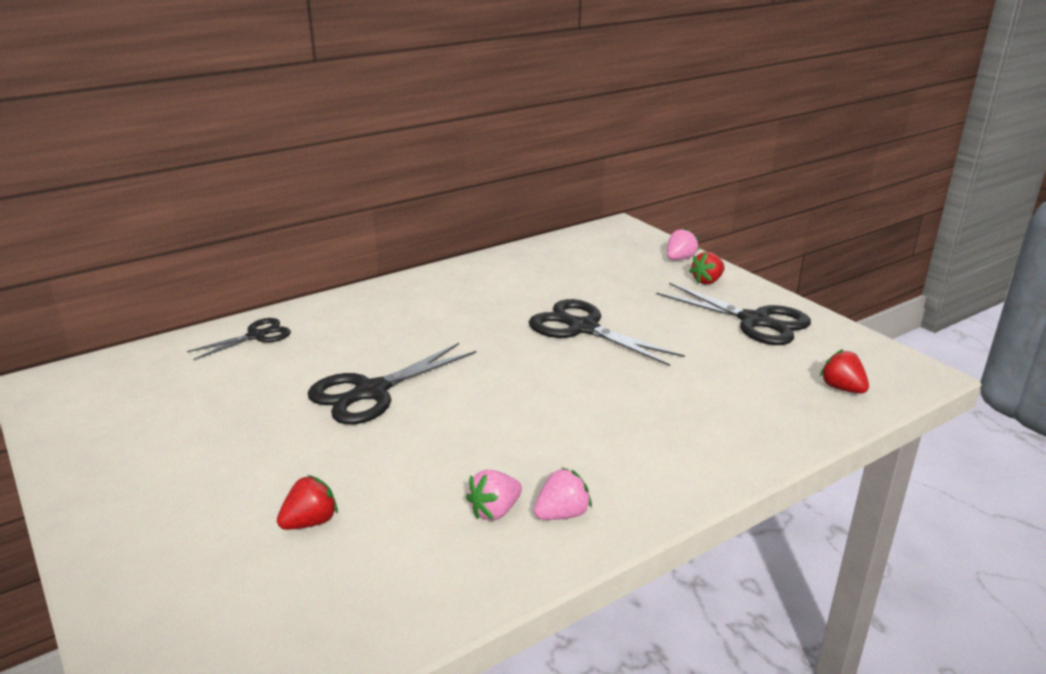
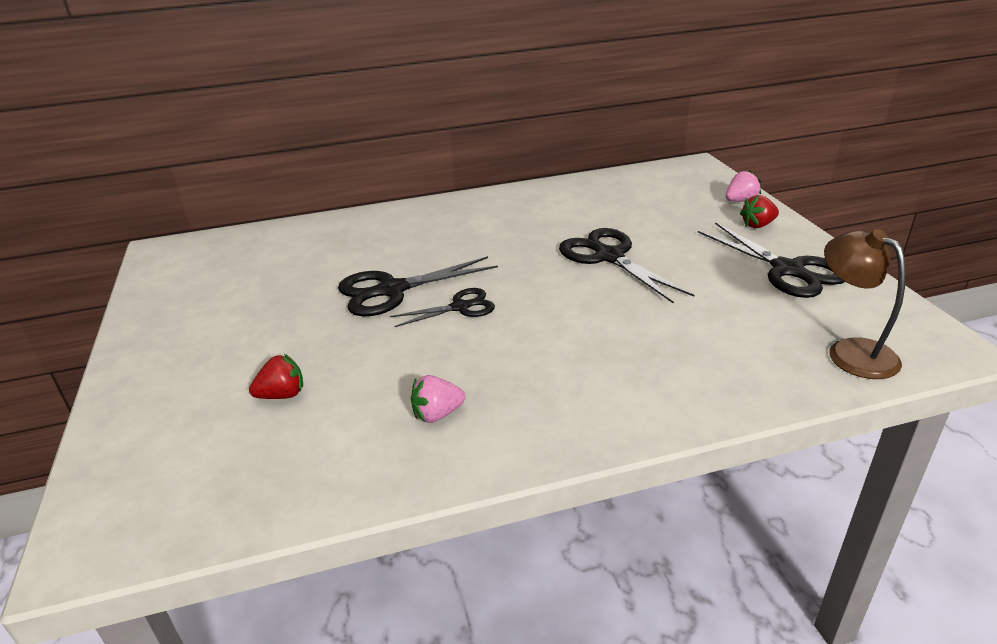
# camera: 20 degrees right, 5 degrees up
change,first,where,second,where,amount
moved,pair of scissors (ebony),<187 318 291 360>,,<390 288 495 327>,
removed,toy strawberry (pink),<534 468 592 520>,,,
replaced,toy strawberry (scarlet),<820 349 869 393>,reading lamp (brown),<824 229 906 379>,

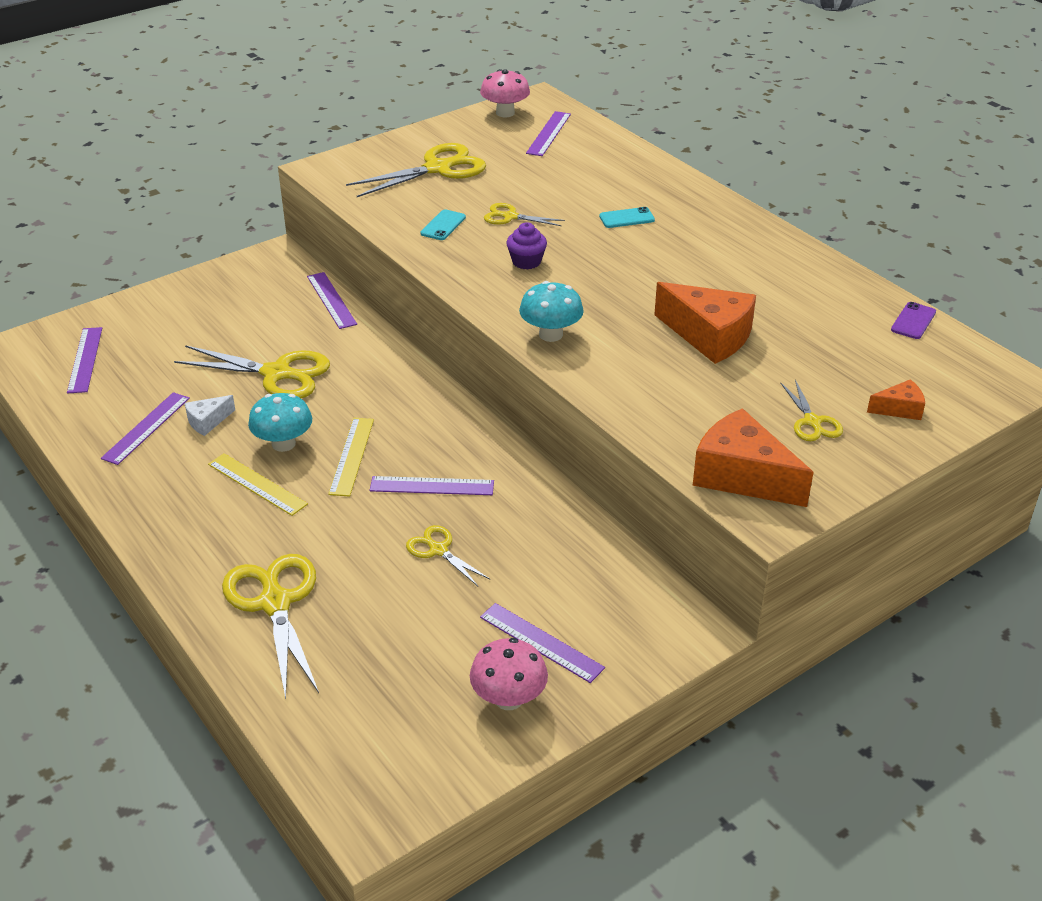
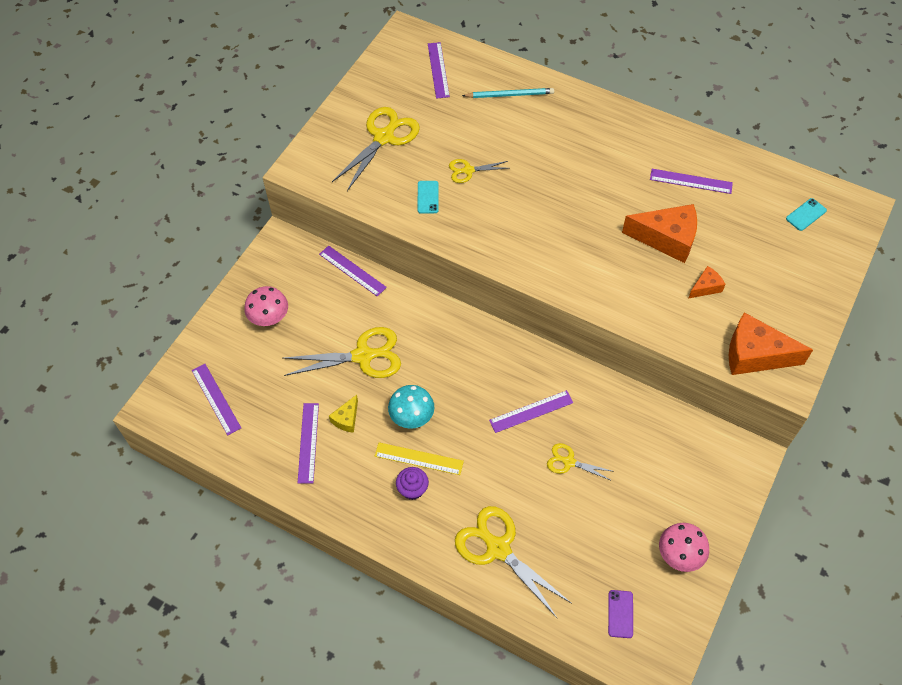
# camera: 25 degrees left, 20 degrees up
change,first,where,second,where,amount
recoloured,cheese wedge (snow-white),<185 395 235 436>,cheese wedge (golden),<329 395 358 433>,
removed,measuring stick (golden),<328 418 374 497>,,,
moved,mushroom (pink),<480 69 530 117>,,<244 286 288 326>,
moved,measuring stick (purple),<480 603 605 683>,,<650 169 733 194>,
moved,cupcake (purple),<506 222 547 270>,,<396 467 429 500>,
removed,mushroom (aqua),<519 281 584 342>,,,
moved,smartphone (aqua),<599 207 655 228>,,<786 198 827 231>,
removed,pair of scissors (golden),<780 380 843 441>,,,
moved,cheese wedge (bright orange),<867 379 925 420>,,<689 266 726 298>,
moved,smartphone (purple),<891 302 936 339>,,<608 590 633 638>,
added,,,wooden pencil (aqua),<462 88 554 98>,

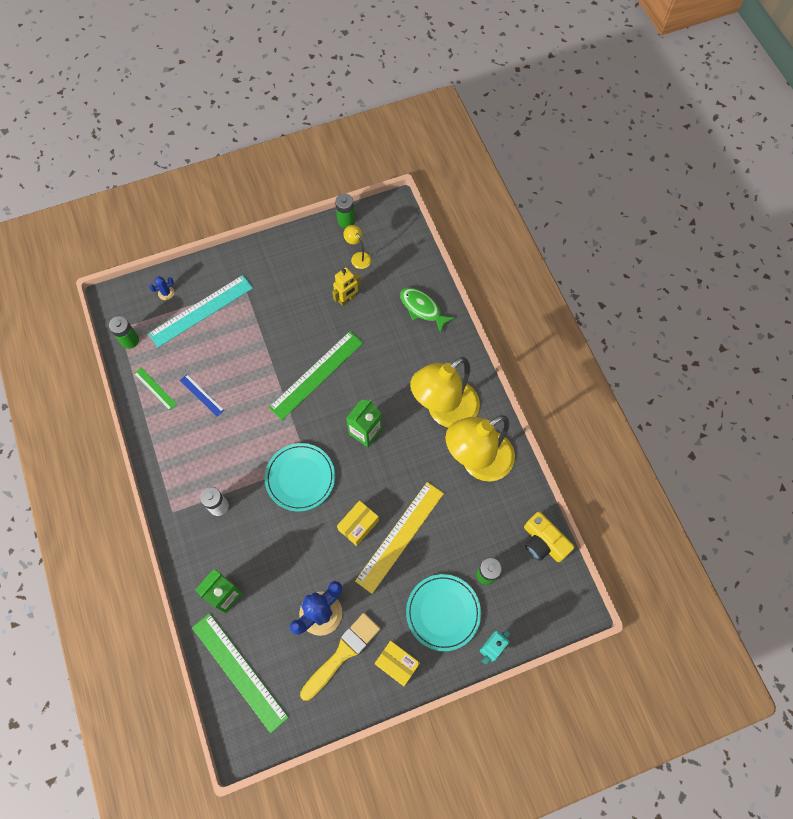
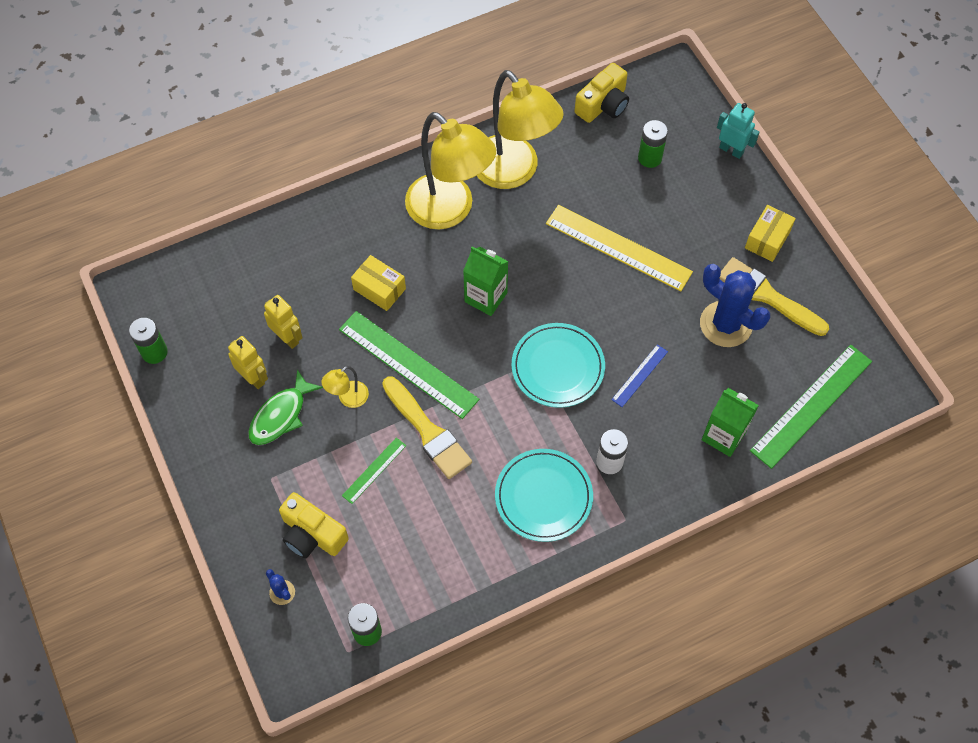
# camera: 95 degrees left, 5 degrees down
change,first,where,second,where,amount
moved,measuring stick (emerald),<134 368 177 411>,,<342 437 406 504>,
replaced,measuring stick (aqua),<148 275 253 347>,compact camera (golden),<279 492 349 558>,
moved,measuring stick (royal blue),<180 374 224 417>,,<611 344 668 407>,
moved,box (golden),<337 500 379 546>,,<351 255 406 311>,
moved,reading lamp (golden),<343 225 371 269>,,<321 366 369 408>,
moved,fish (emerald),<400 287 455 334>,,<248 369 323 445>,
moved,dinner plate (aqua),<406 574 481 651>,,<495 449 593 542>,
added,,,toy robot (golden),<228 336 268 389>,
added,,,paintbrush (golden),<382 377 472 479>,

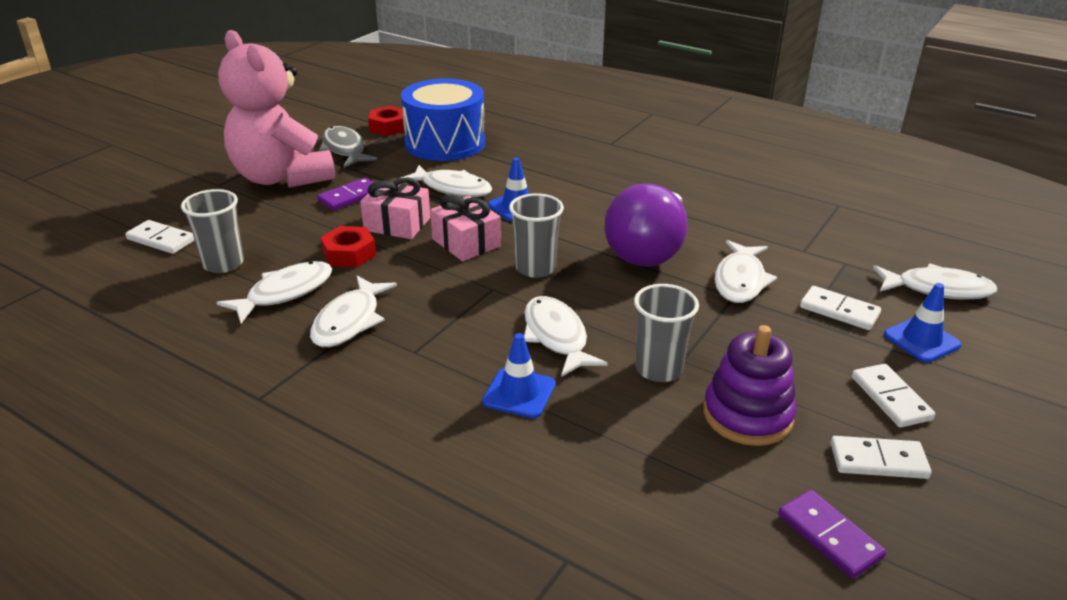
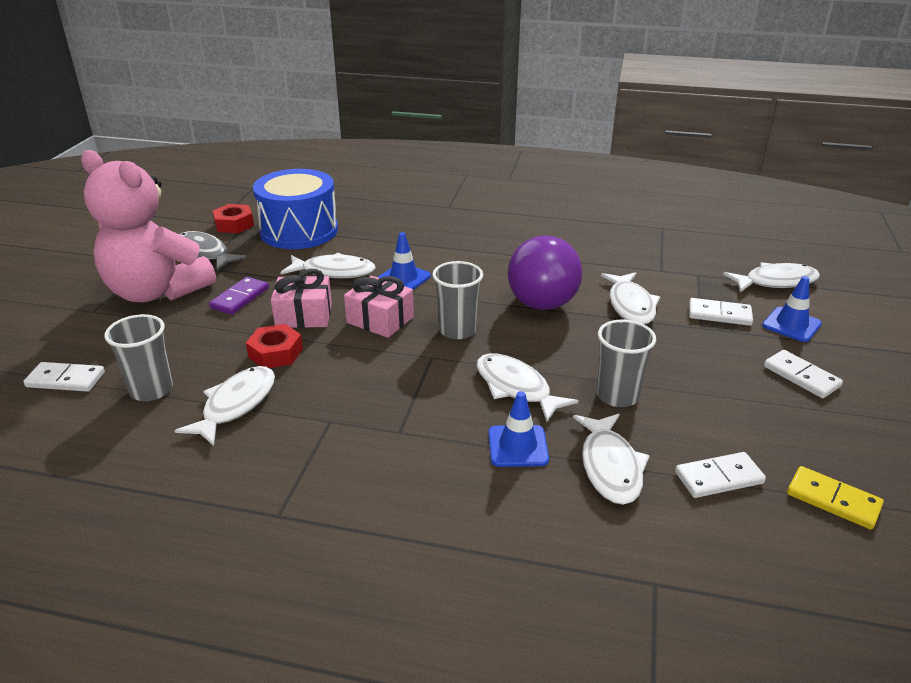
# camera: 20 degrees left, 0 degrees up
change,first,where,second,where,amount
moved,fish (snow-white),<310 276 397 347>,,<573 414 650 505>,
removed,ring stacker (purple),<703 325 797 446>,,,
recoloured,domino (purple),<778 490 886 579>,domino (golden),<787 466 884 529>,
moved,domino (snow-white),<831 436 932 479>,,<675 452 766 498>,

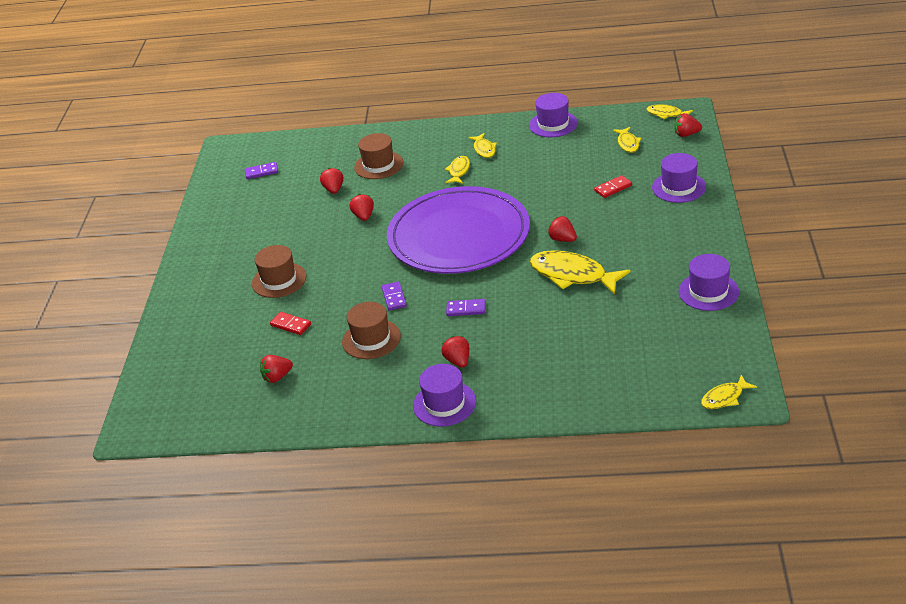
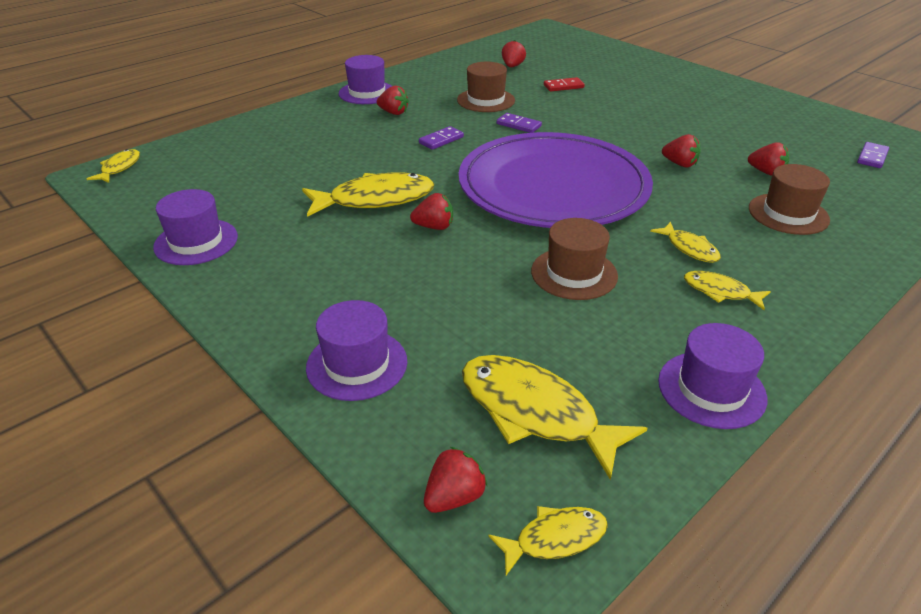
# camera: 130 degrees right, 0 degrees up
change,first,where,second,where,amount
moved,hat (brown),<252 245 306 298>,,<531 218 618 300>,
removed,domino (scarlet),<594 175 632 198>,,,
resized,fish (golden),<613 127 641 153>,,<462 355 647 480>,x1.90

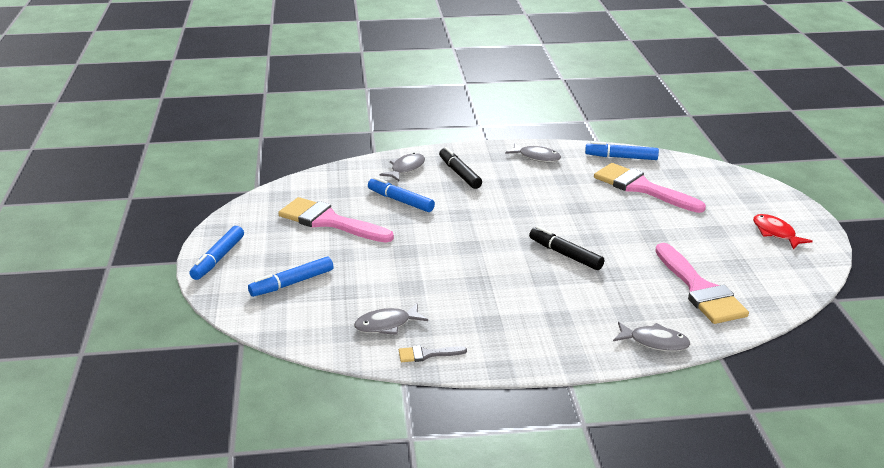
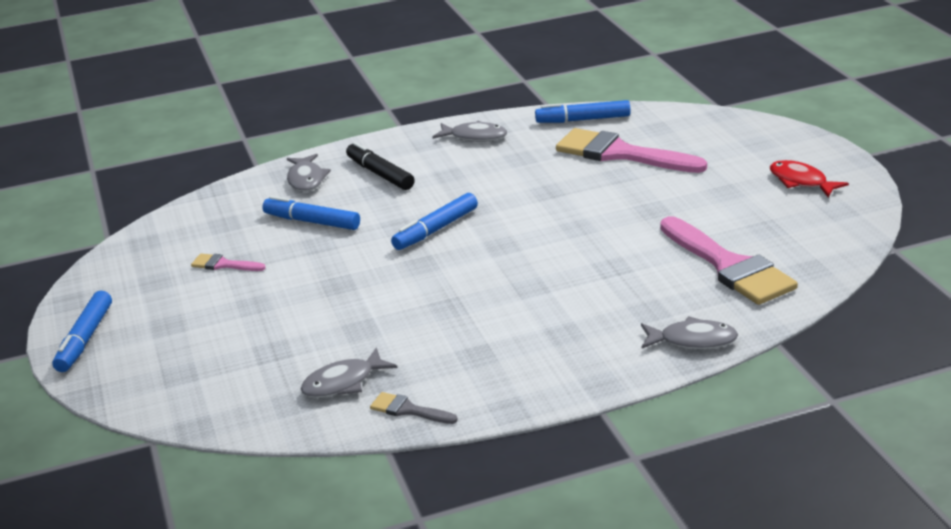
# camera: 10 degrees left, 0 degrees up
change,first,where,second,where,amount
moved,marker pen (royal blue),<248 256 333 297>,,<391 193 478 250>,
resized,paintbrush (pink),<278 197 394 243>,,<191 254 266 271>,x0.45
turned,fish (ash-grey),<380 153 425 181>,,<287 154 331 191>,150 degrees clockwise
turned,paintbrush (ash-grey),<399 346 467 362>,,<370 392 458 424>,45 degrees clockwise
removed,marker pen (ebony),<529 226 604 270>,,,

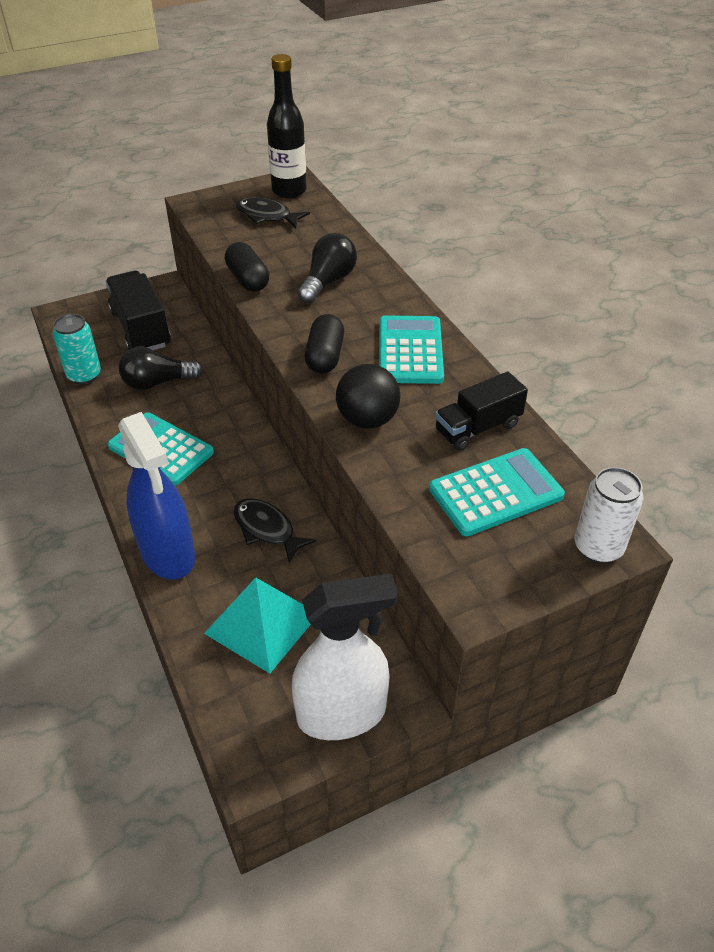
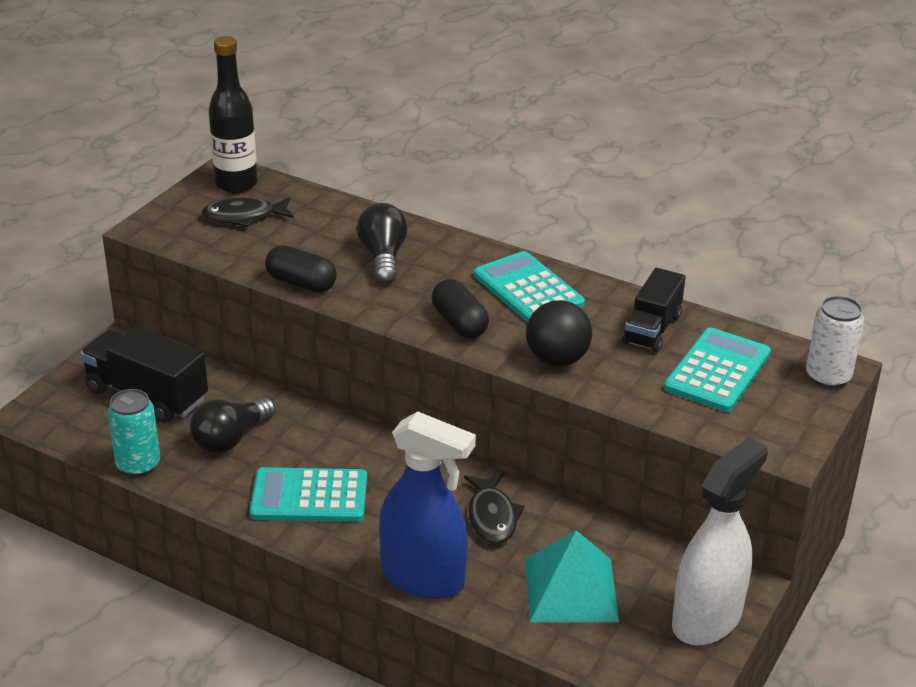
# camera: 35 degrees left, 10 degrees down
change,first,where,second,where,amount
turned,fish (ebony),<233 498 316 563>,,<464 473 525 544>,105 degrees counterclockwise

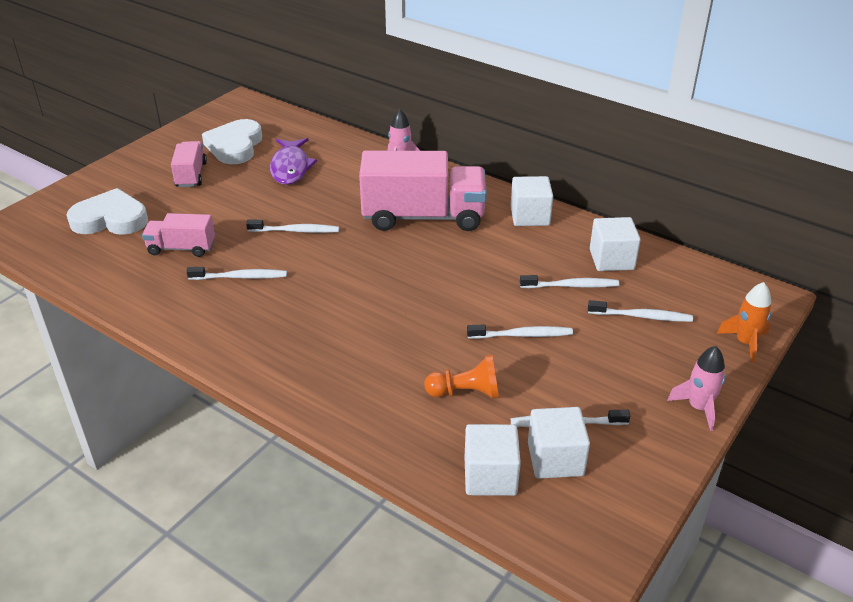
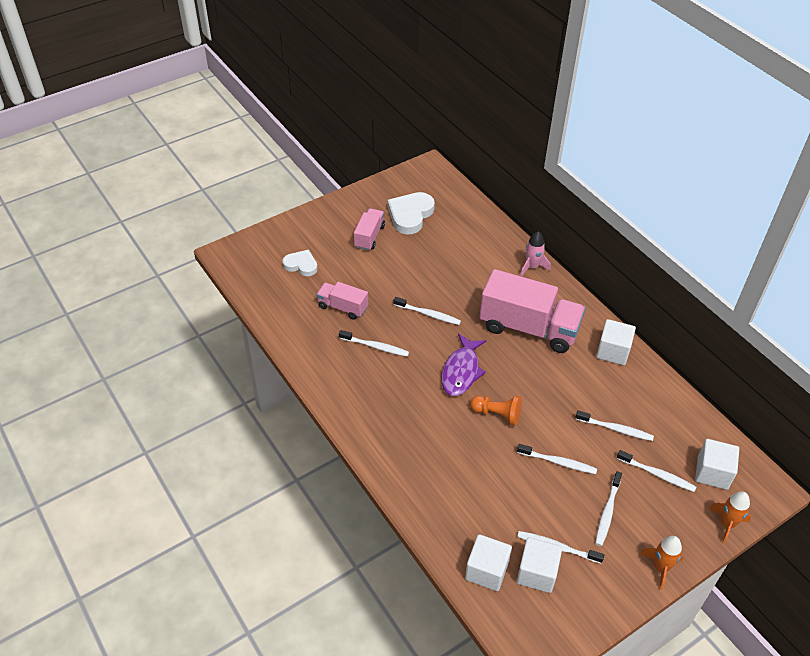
# camera: 20 degrees right, 10 degrees up
change,first,where,second,where,amount
resized,heart shape (snow-white),<66 188 148 235>,,<282 250 318 276>,x0.63
moved,fish (purple),<270 138 317 185>,,<441 334 486 396>,
moved,pawn (bright orange),<424 355 499 399>,,<470 396 522 426>,
moved,cube (snow-white),<590 217 641 271>,,<695 439 739 490>,
recoloured,rocket (pink),<667 346 725 431>,rocket (bright orange),<640 536 684 590>,
added,,,toothbrush (snow-white),<595 471 622 546>,

